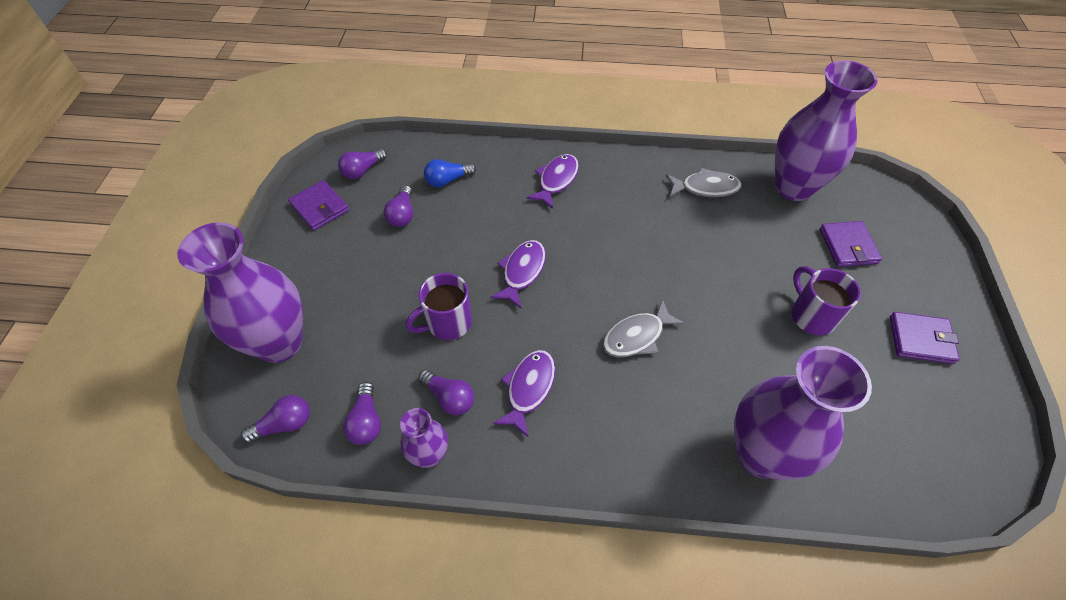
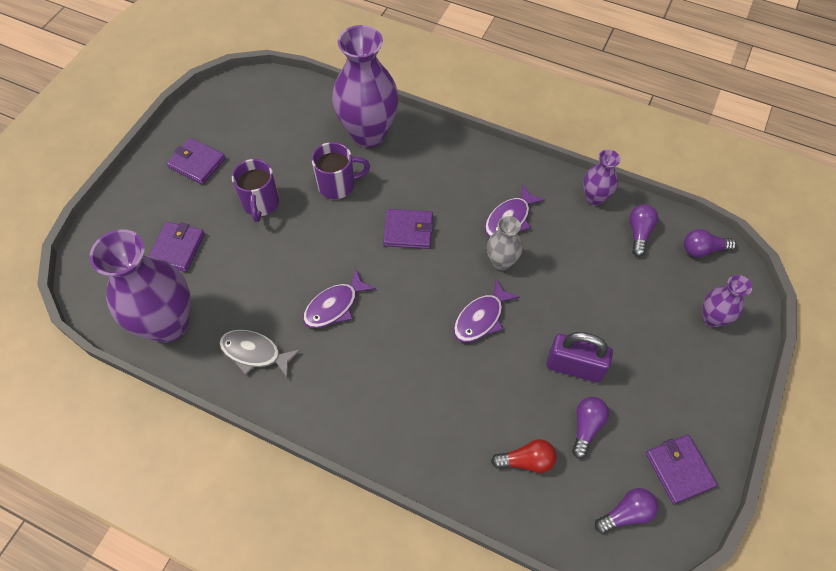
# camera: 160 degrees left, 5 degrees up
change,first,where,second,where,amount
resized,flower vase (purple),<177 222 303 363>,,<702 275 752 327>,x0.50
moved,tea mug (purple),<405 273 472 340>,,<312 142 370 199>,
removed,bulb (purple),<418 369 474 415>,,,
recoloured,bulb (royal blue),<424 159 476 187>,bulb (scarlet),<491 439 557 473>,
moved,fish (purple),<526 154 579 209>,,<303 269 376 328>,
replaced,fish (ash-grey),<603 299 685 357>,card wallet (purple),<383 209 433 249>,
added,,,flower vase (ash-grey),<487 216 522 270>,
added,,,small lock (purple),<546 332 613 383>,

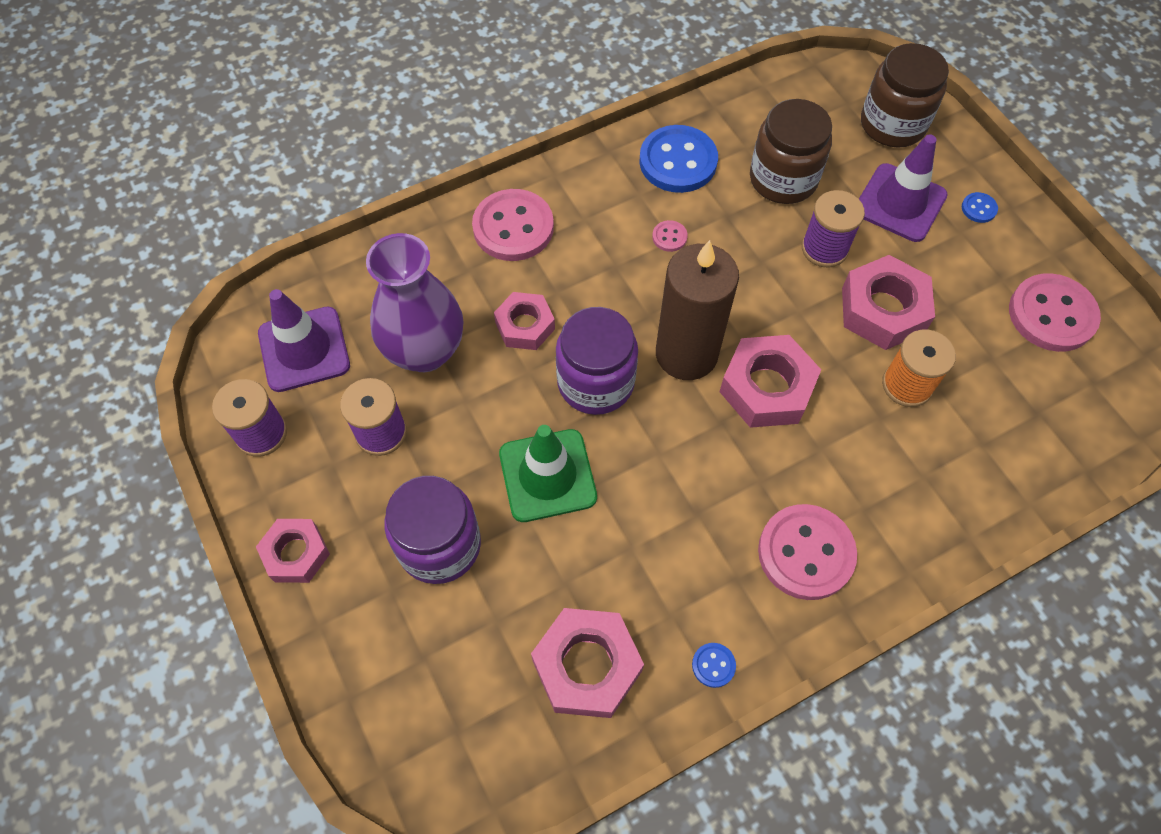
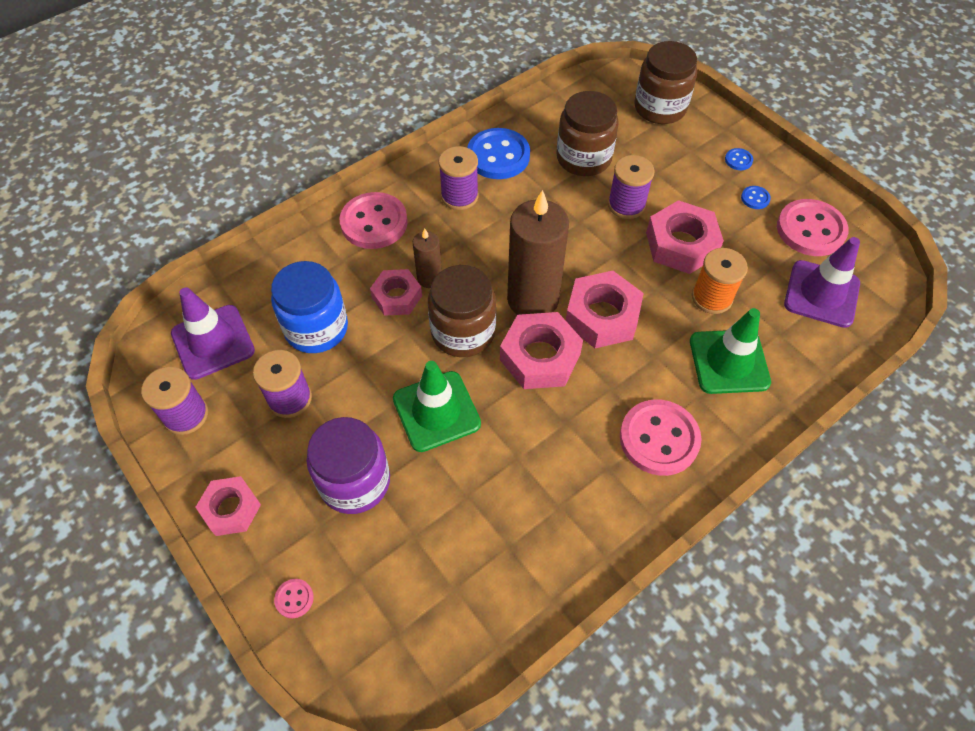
# camera: 10 degrees left, 5 degrees down
change,first,where,second,where,amount
replaced,flower vase (purple),<366 233 464 372>,jam jar (royal blue),<271 261 348 353>,
moved,hexagon nut (pink),<531 608 644 718>,,<500 312 583 389>,
recoloured,jam jar (purple),<556 307 638 415>,jam jar (brown),<428 265 496 357>,
moved,sewing button (pink),<652 220 688 252>,,<274 579 314 618>,
moved,sewing button (royal blue),<692 643 736 688>,,<741 186 771 209>,
moved,traffic cone (purple),<859 134 948 242>,,<784 237 860 328>,
added,,,wax candle (brown),<413 228 442 288>,
added,,,bobbin (purple),<438 146 479 210>,
added,,,traffic cone (emerald),<690 308 771 394>,

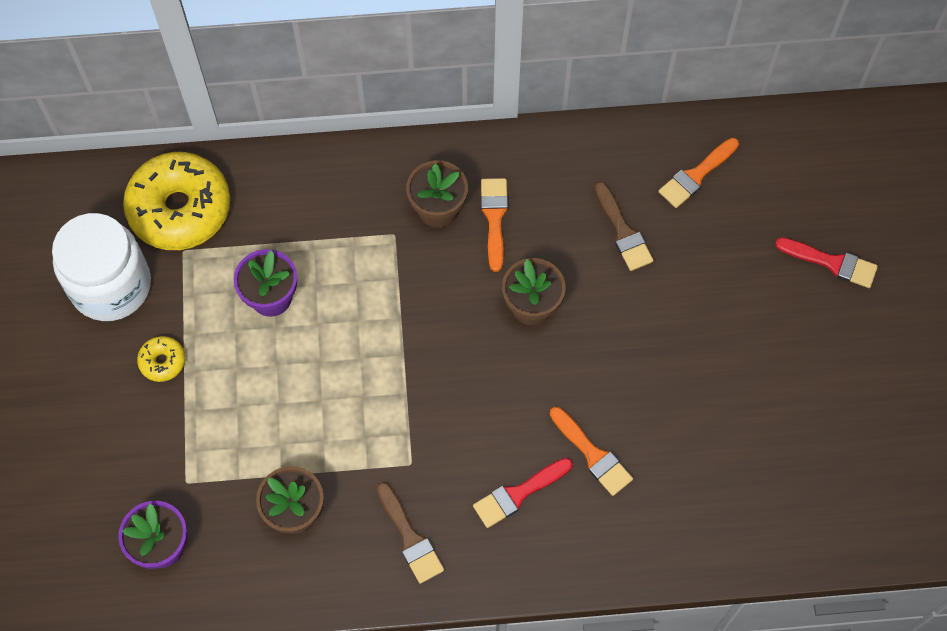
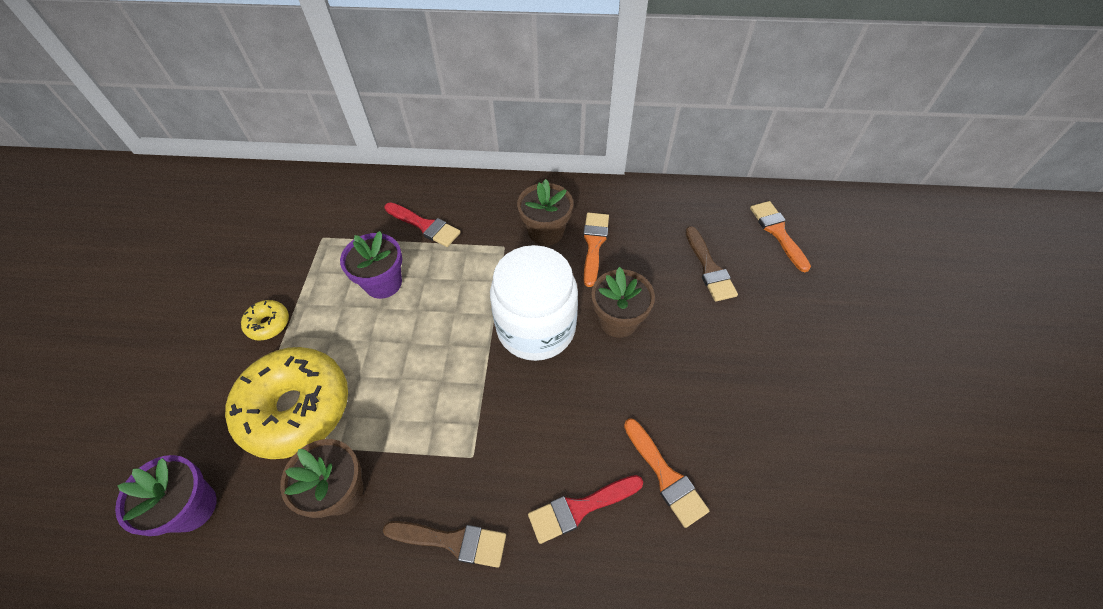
# camera: 10 degrees right, 10 degrees down
change,first,where,second,where,amount
moved,jam jar (snow-white),<52 213 151 321>,,<490 245 578 361>,
moved,doughnut (golden),<123 152 230 250>,,<225 347 348 459>,
turned,paintbrush (brown),<377 482 444 584>,,<383 521 506 568>,60 degrees counterclockwise
turned,paintbrush (bright orange),<659 138 739 208>,,<750 201 811 272>,105 degrees clockwise
moved,paintbrush (scarlet),<775 237 878 288>,,<385 202 461 247>,

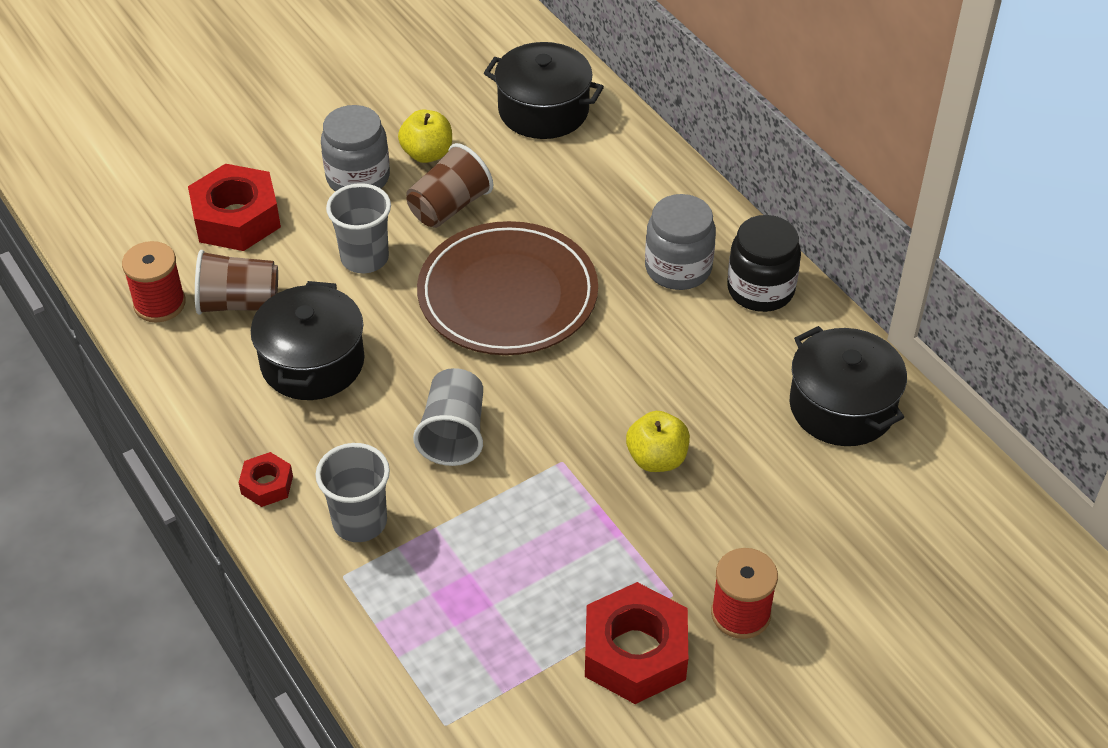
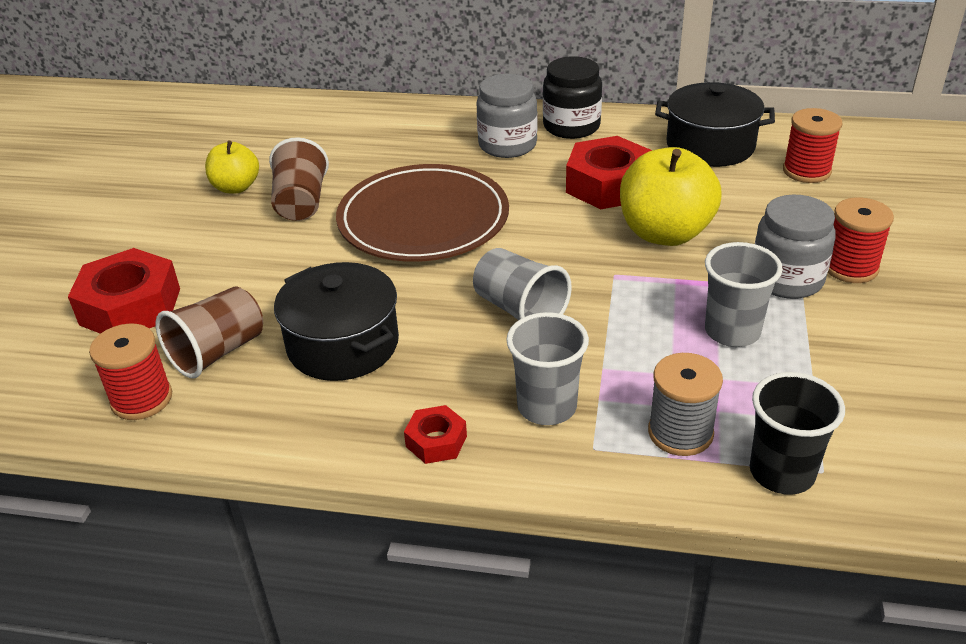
# camera: 45 degrees left, 10 degrees down
change,first,where,second,where,amount
moved,jam jar (ash-grey),<321 105 390 192>,,<755 195 836 299>,
moved,tumbler (ash-grey),<326 183 391 273>,,<705 242 783 347>,
removed,cooking pot (ebony),<484 42 604 139>,,,
moved,hexagon nut (scarlet),<585 582 688 704>,,<566 136 652 209>,
resized,apple (golden),<626 411 690 472>,,<620 147 722 246>,x1.71
added,,,bobbin (ash-grey),<648 353 723 456>,
added,,,tumbler (ebony),<750 372 845 495>,
added,,,bobbin (scarlet),<783 108 842 183>,

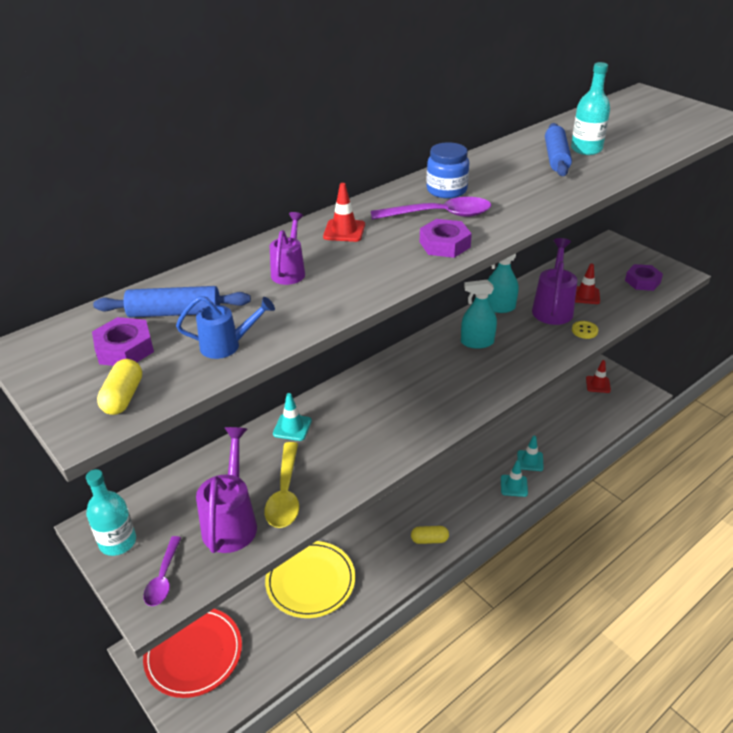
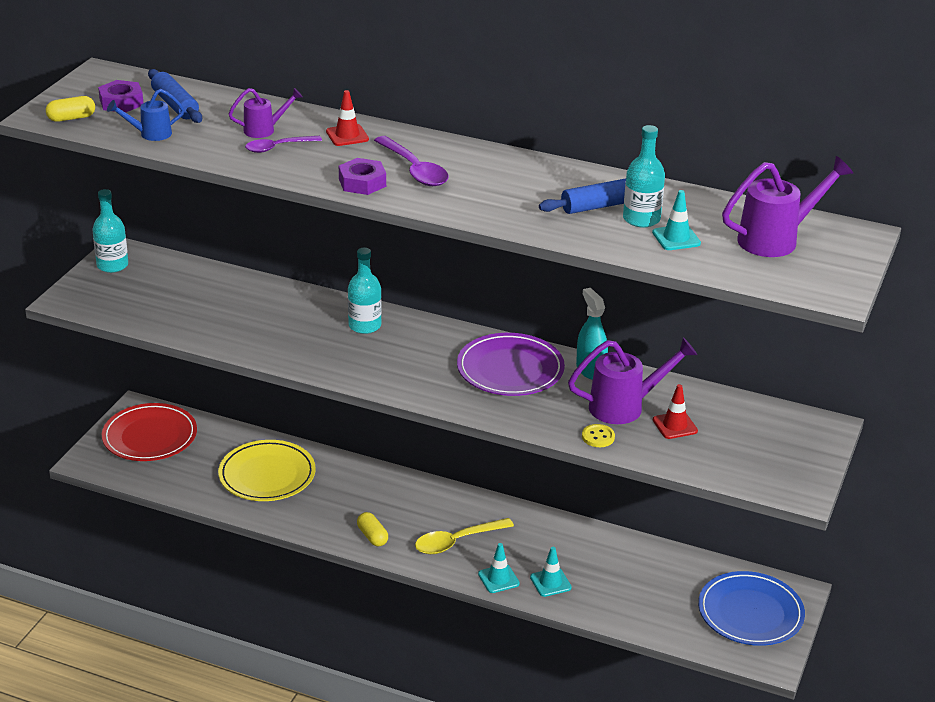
# camera: 60 degrees right, 5 degrees down
change,first,where,second,where,amount
moved,tablespoon (purple),<143 536 181 606>,,<245 136 322 153>,
turned,watering can (royal blue),<176 296 275 359>,,<107 89 184 141>,105 degrees clockwise
moved,watering can (purple),<196 427 257 553>,,<722 156 854 257>,
moved,tablespoon (golden),<265 442 299 528>,,<415 518 514 554>,
moved,traffic cone (aqua),<273 393 312 441>,,<652 190 701 250>,
removed,jam jar (royal blue),<426 142 469 199>,,,
replaced,sprayer (aqua),<461 280 497 349>,dinner plate (purple),<457 333 565 396>,
replaced,traffic cone (scarlet),<586 360 611 393>,dinner plate (royal blue),<698 571 805 646>,
removed,hexagon nut (purple),<625 264 663 291>,,,
added,,,bottle (aqua),<348 248 382 334>,

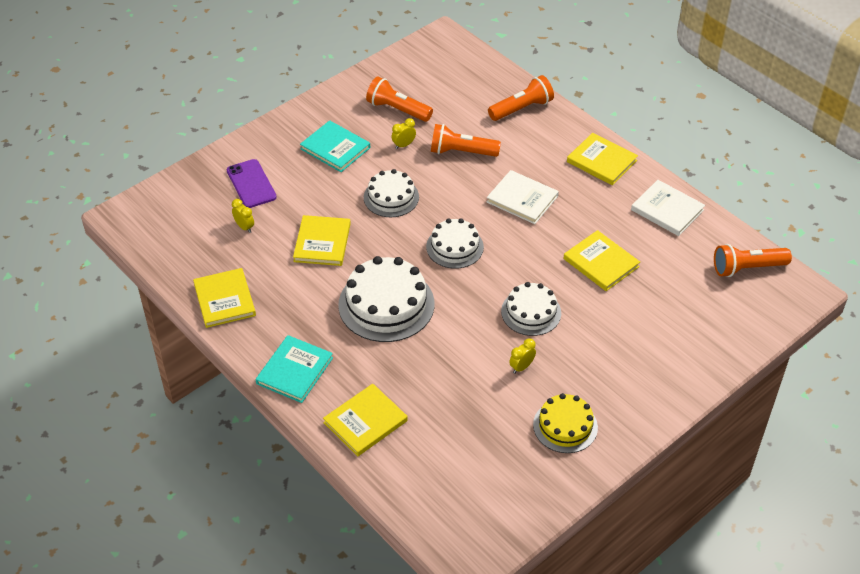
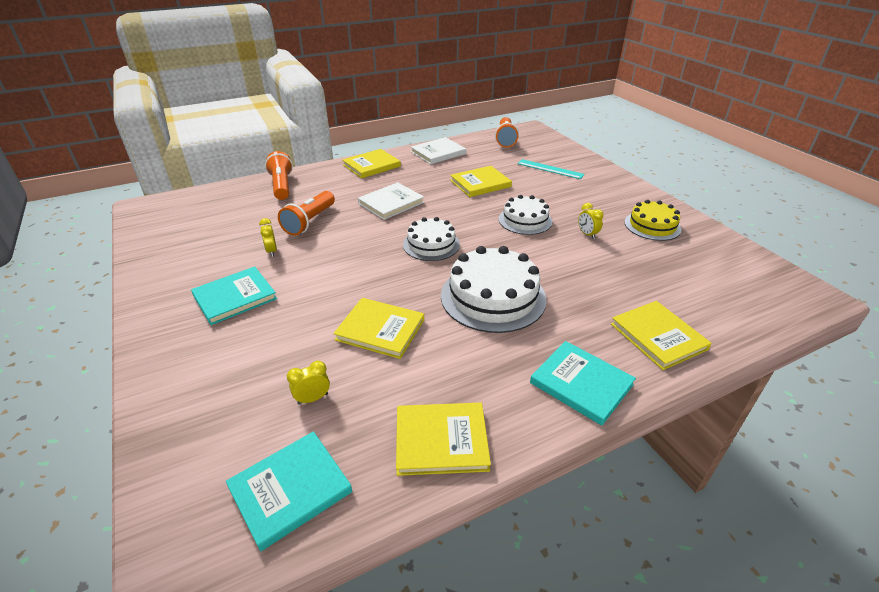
# camera: 75 degrees left, 10 degrees down
change,first,where,second,where,amount
removed,smartphone (purple),<227 159 277 208>,,,
removed,cake (snow-white),<364 169 419 217>,,,
removed,pocket torch (bright orange),<366 77 433 122>,,,
added,,,book (aqua),<226 431 352 551>,
added,,,measuring stick (aqua),<517 159 585 179>,

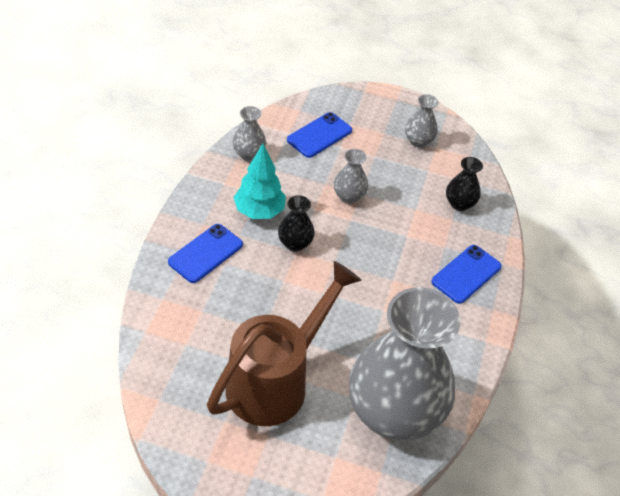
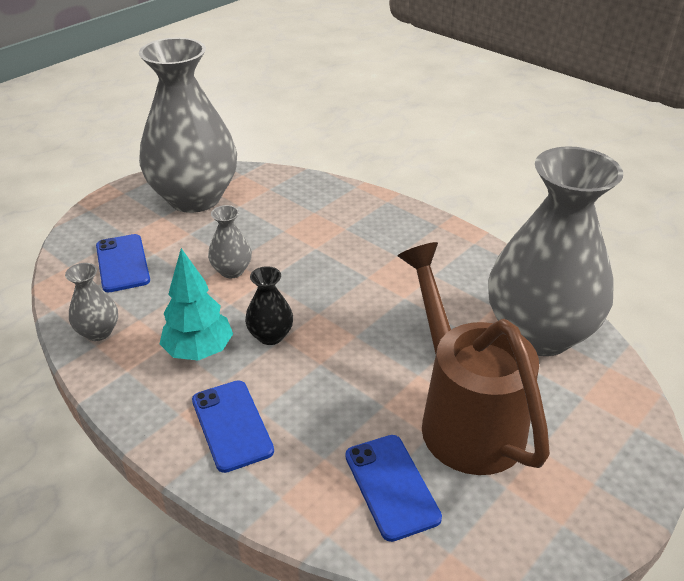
# camera: 60 degrees left, 10 degrees down
change,first,where,second,where,amount
resized,flower vase (ash-grey),<405 94 439 148>,,<139 37 237 213>,x2.47
moved,smartphone (royal blue),<432 245 502 304>,,<345 435 442 542>,
removed,flower vase (ebony),<446 157 483 211>,,,

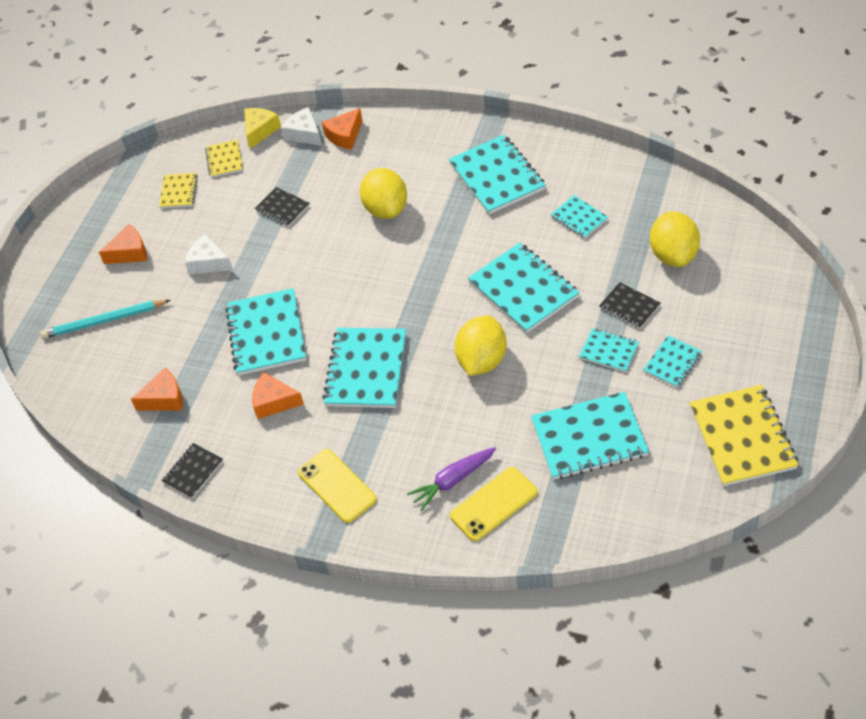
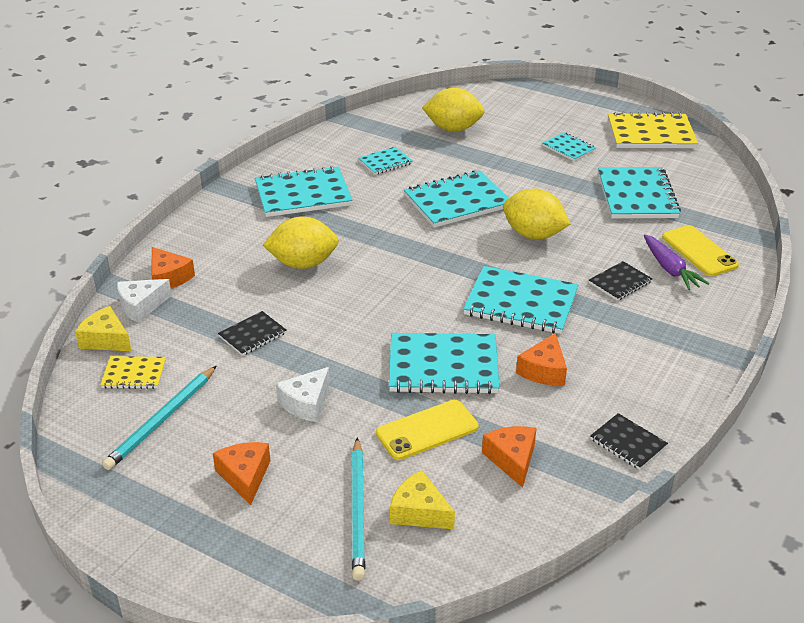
# camera: 85 degrees left, 15 degrees down
change,first,where,second,where,amount
replaced,notepad (golden),<159 173 198 208>,wooden pencil (aqua),<102 366 216 470>,
moved,smartphone (golden),<298 449 377 523>,,<376 400 479 460>,
removed,notepad (aqua),<579 328 639 372>,,,
moved,notepad (ebony),<599 282 661 329>,,<589 261 652 301>,
added,,,cheese wedge (golden),<390 470 455 529>,

